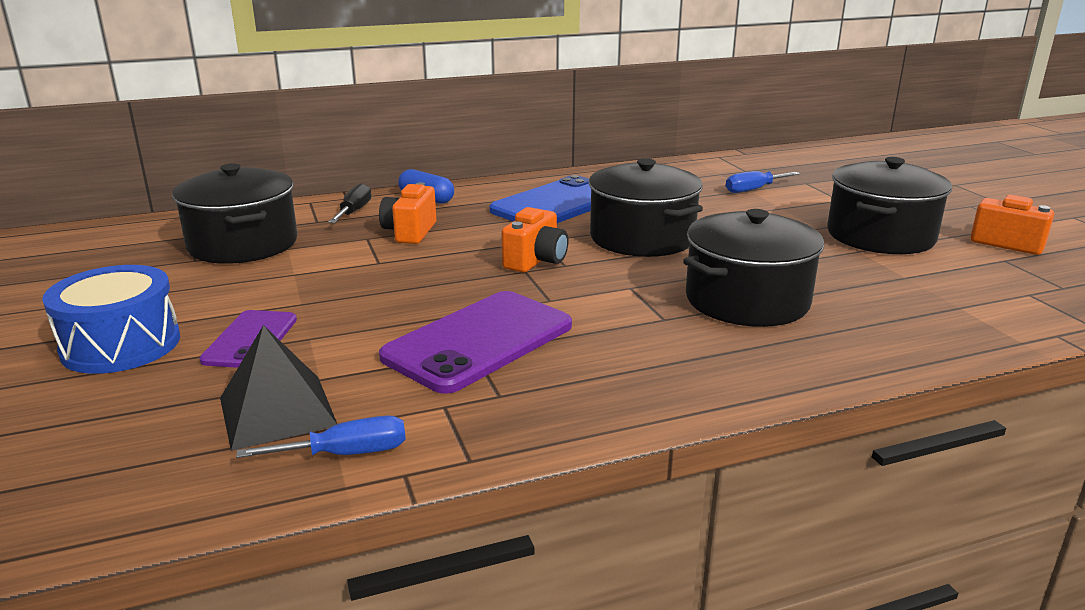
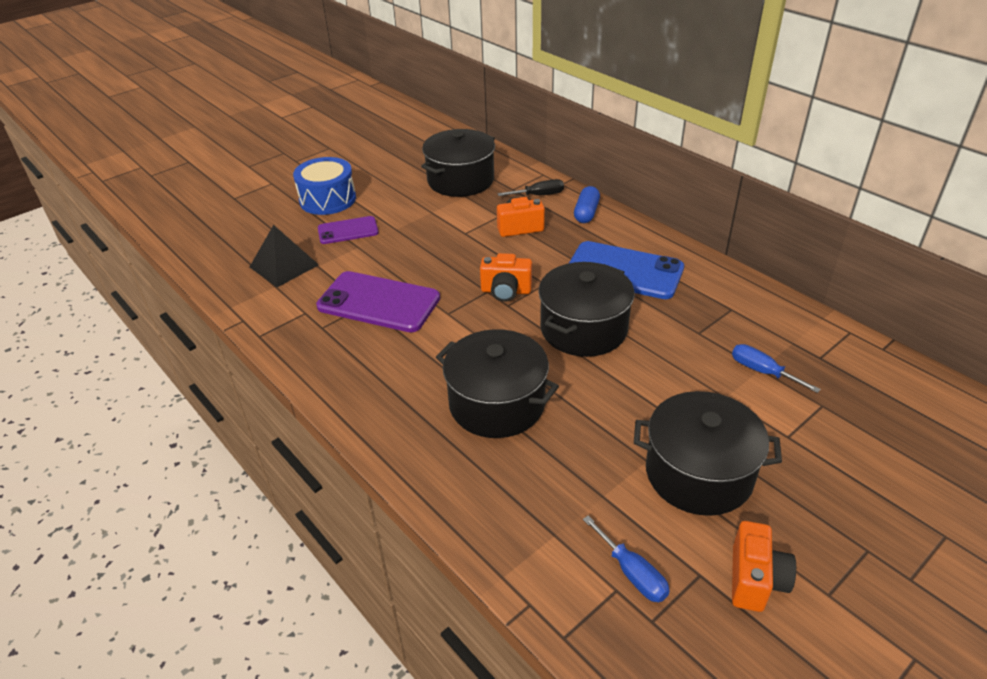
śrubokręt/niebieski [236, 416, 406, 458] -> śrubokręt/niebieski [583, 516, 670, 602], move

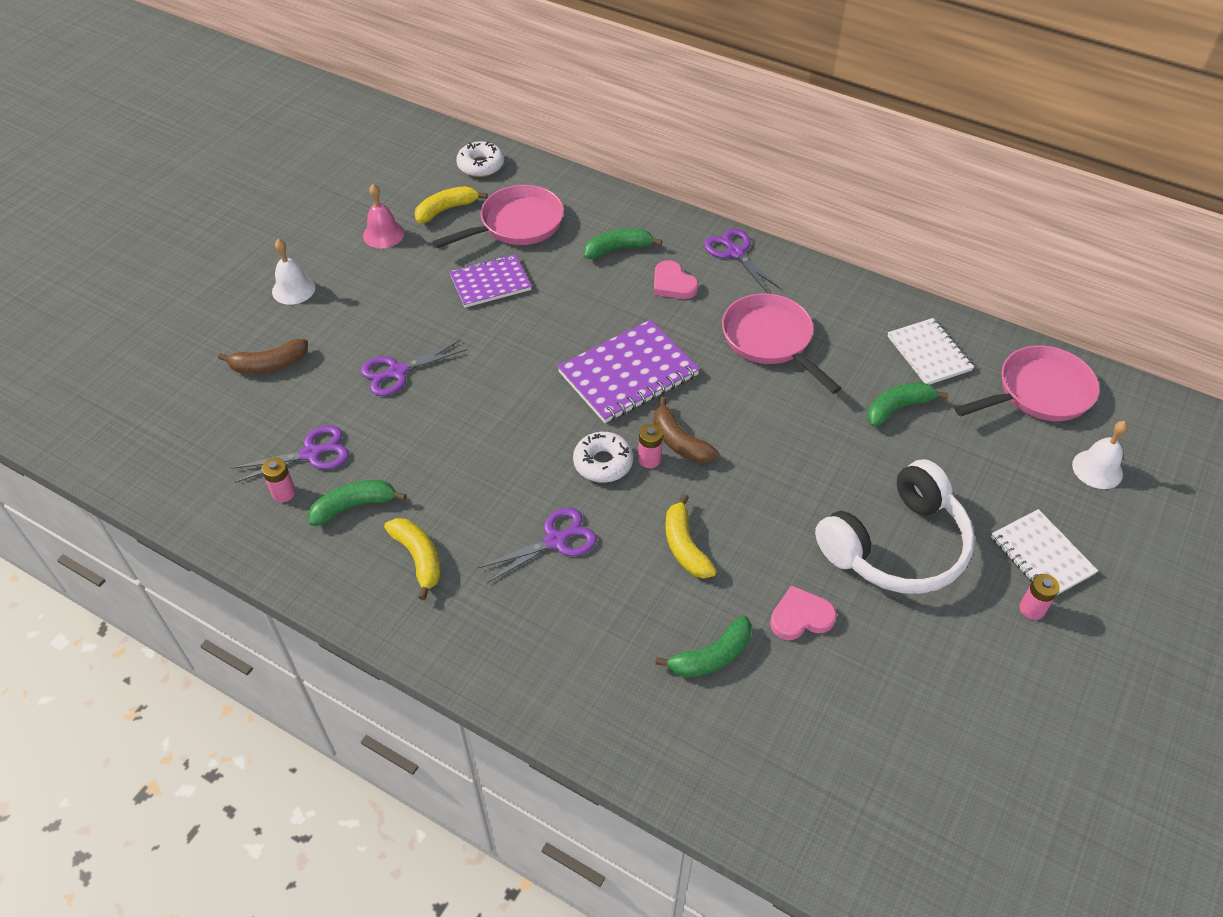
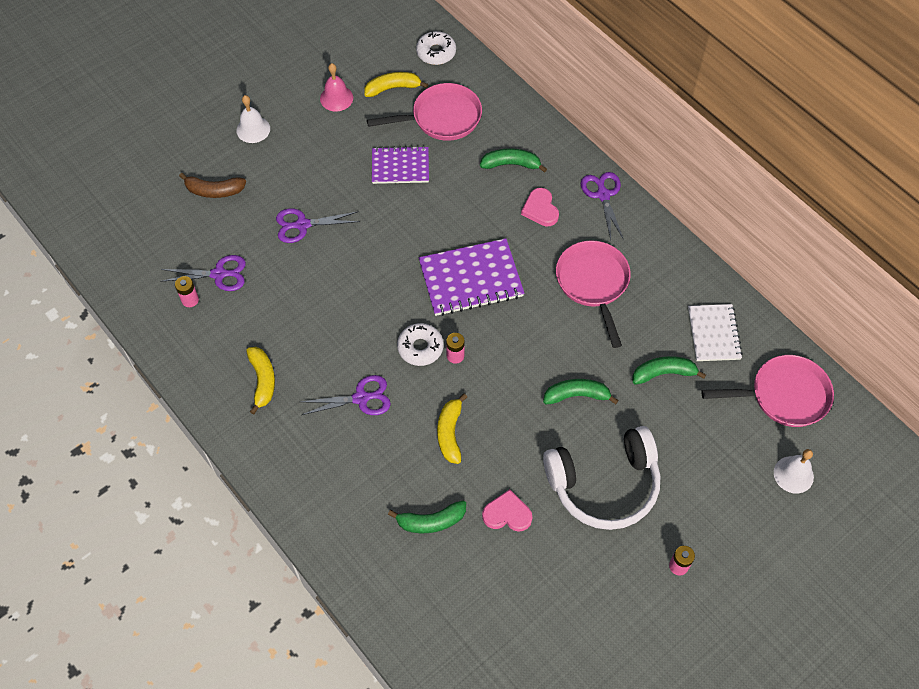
banan/zielony [308, 480, 407, 526] -> banan/zielony [543, 379, 619, 404], move
banan/brązowy [654, 397, 719, 463] -> none
zeszyt/biały [991, 509, 1098, 595] -> none

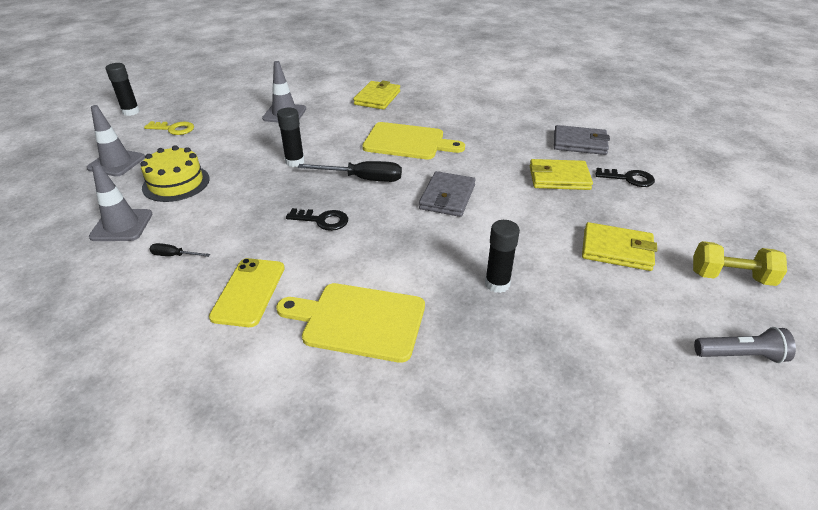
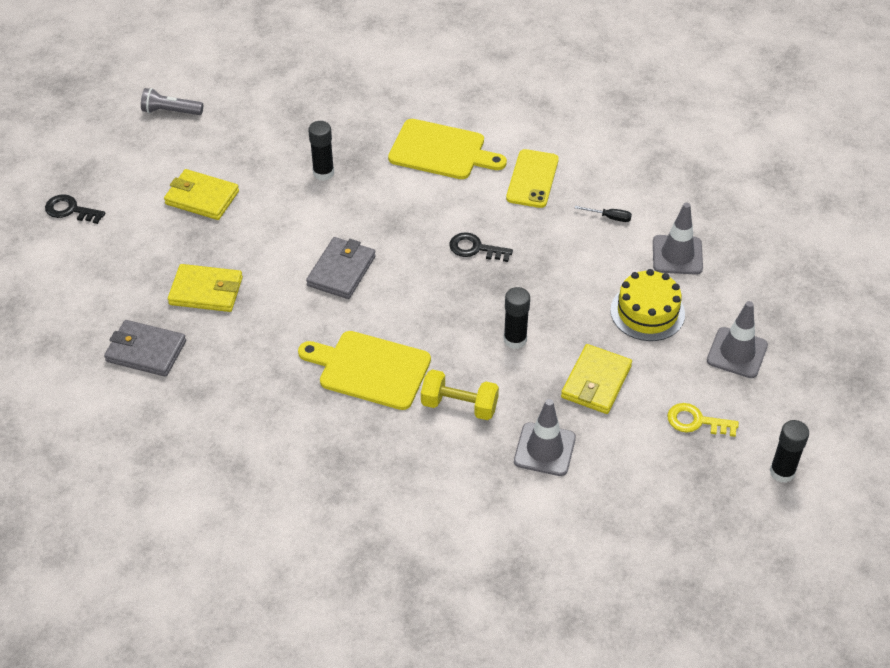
śrubokręt/czarny [298, 161, 402, 182] -> none
portfel/żółty [353, 80, 400, 110] -> portfel/żółty [561, 344, 632, 414], move
klucz/czarny [595, 168, 655, 187] -> klucz/czarny [45, 194, 105, 224], move
hantel/żółty [693, 241, 787, 286] -> hantel/żółty [421, 369, 499, 420], move

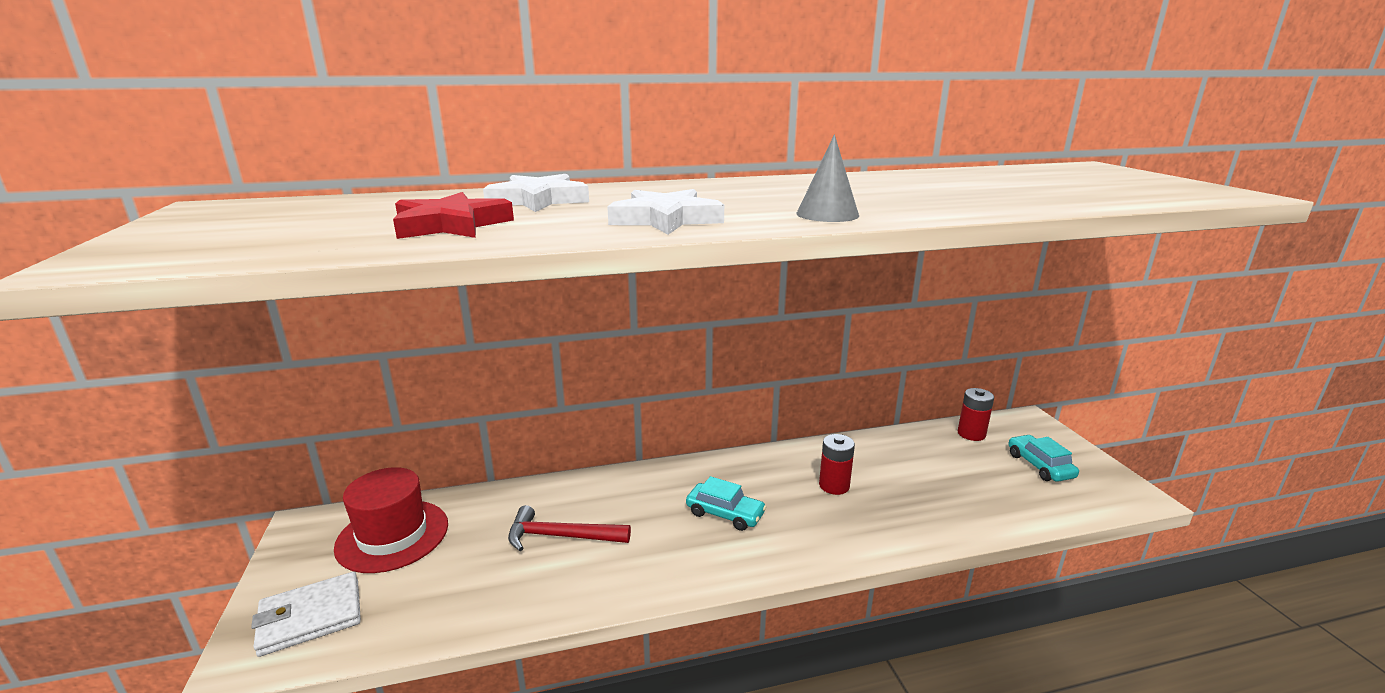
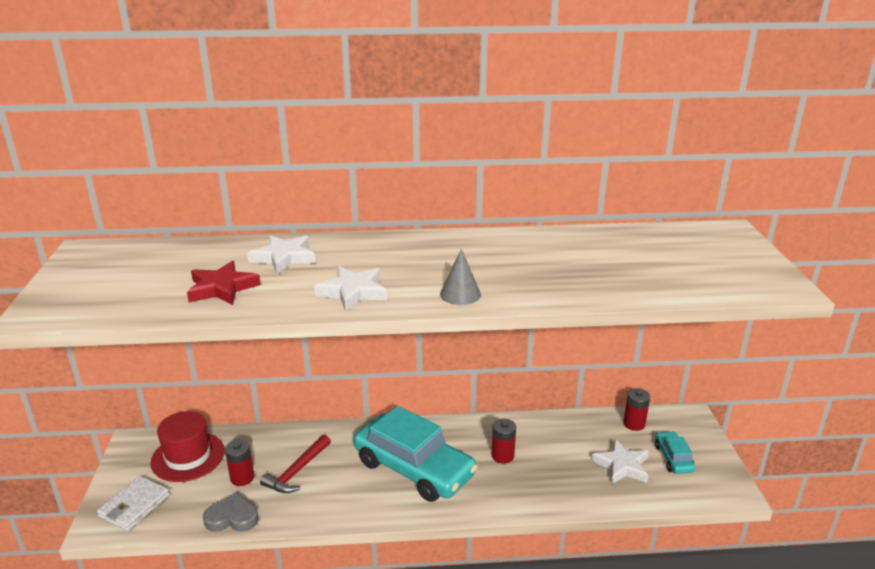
portfel/biały [251, 572, 361, 657] -> portfel/biały [97, 476, 170, 531], 45 degrees counterclockwise
młotek/czerwony [508, 505, 631, 551] -> młotek/czerwony [260, 435, 331, 493], 75 degrees counterclockwise
samochód/turkusowy [686, 476, 766, 531] -> samochód/turkusowy [354, 406, 478, 502], x2.24
none -> serce/szary [203, 492, 258, 532]
none -> bateria/czerwony [225, 439, 254, 486]
none -> gwiazda/biały [591, 439, 649, 484]

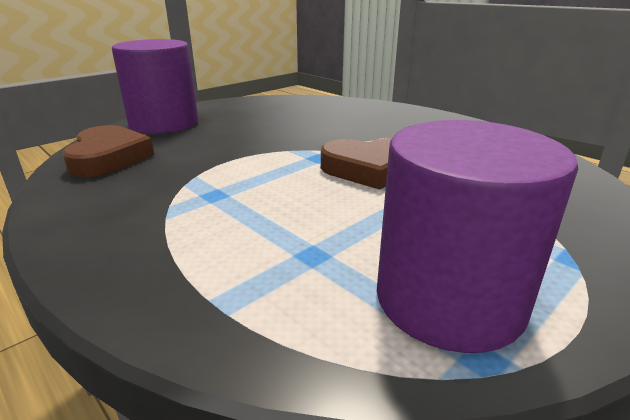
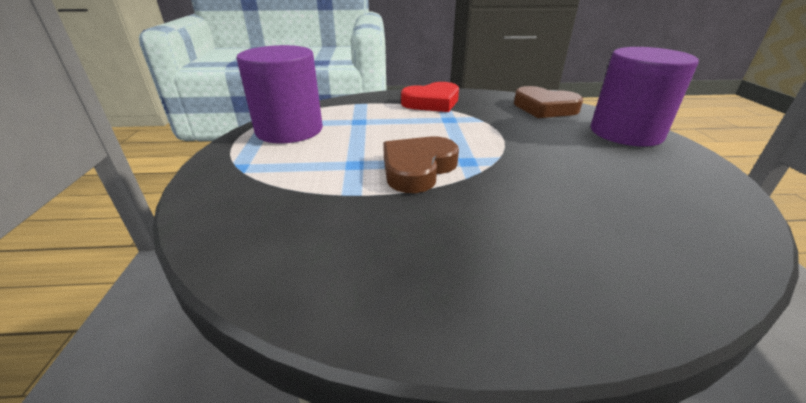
none -> serce/czerwony [401, 82, 459, 112]

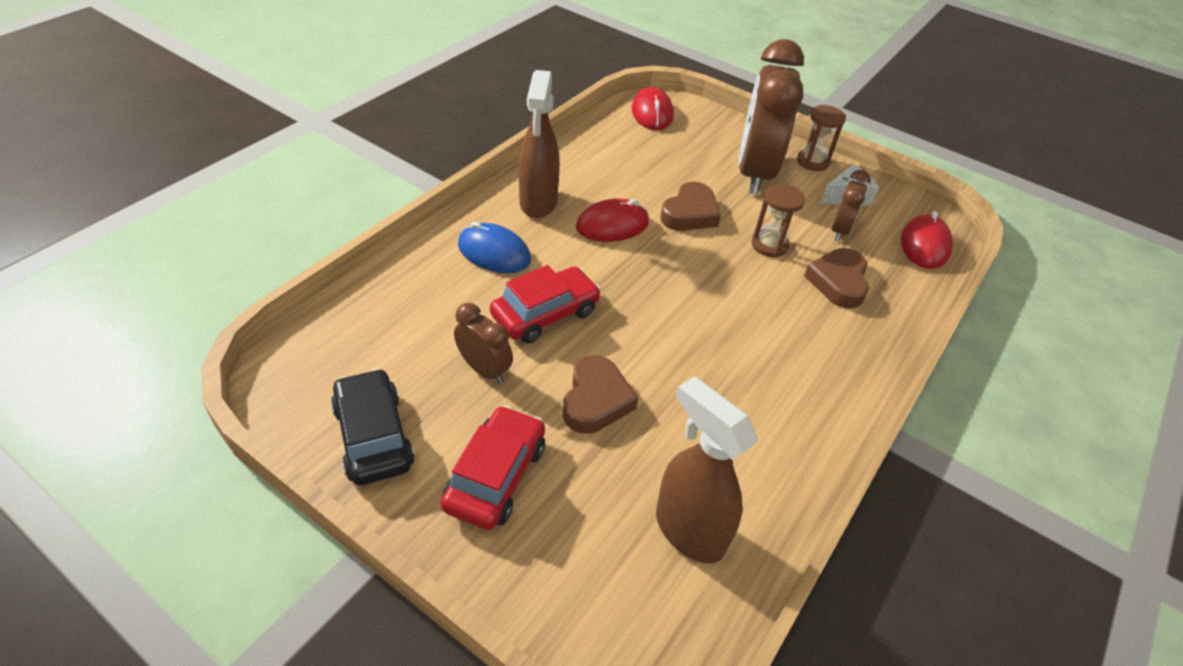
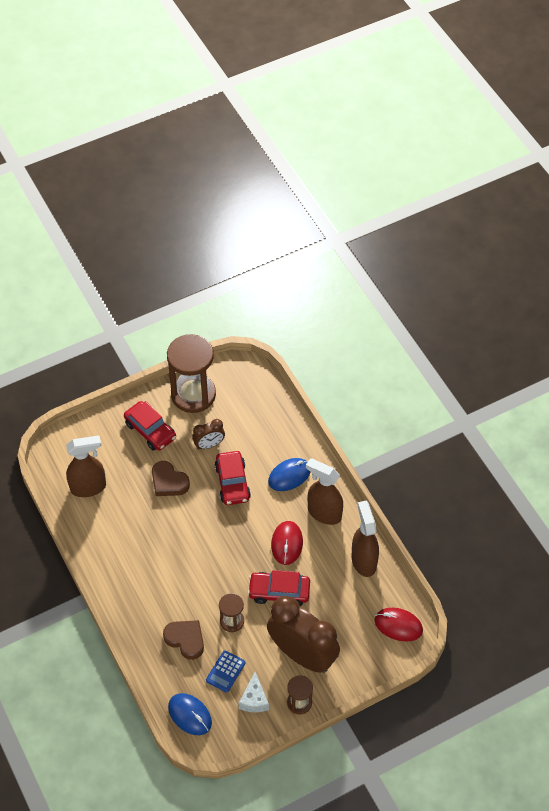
samochód/czarny [331, 368, 415, 485] -> klepsydra/brązowy [167, 334, 216, 413]
serce/brązowy [660, 182, 721, 231] -> samochód/czerwony [248, 570, 310, 606]
budzik/brązowy [832, 170, 871, 241] -> kalkulator/niebieski [206, 650, 246, 693]
myszka/czerwony [901, 211, 953, 269] -> myszka/niebieski [168, 693, 212, 735]
none -> spryskiwacz/brązowy [351, 501, 379, 577]

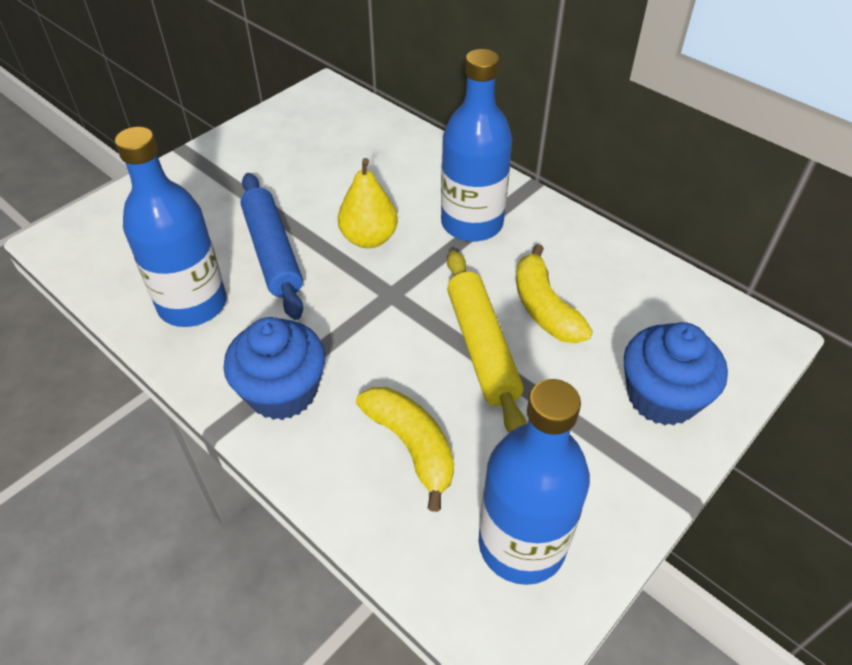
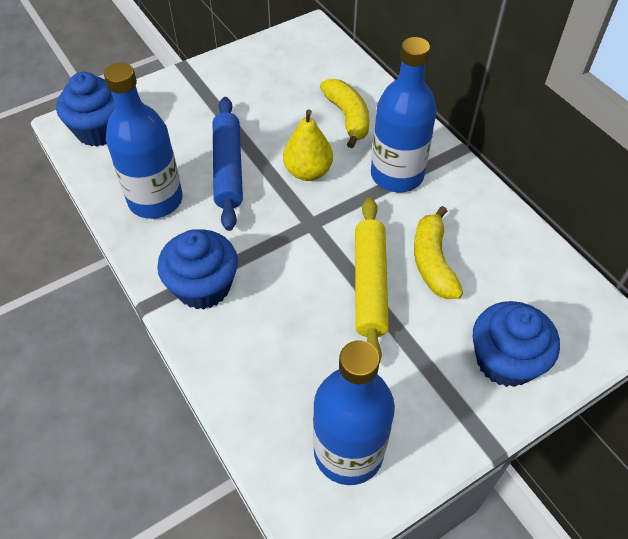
banan/żółty [356, 387, 454, 512] -> banan/żółty [320, 79, 370, 148], move
none -> muffinka/niebieski [56, 72, 115, 146]

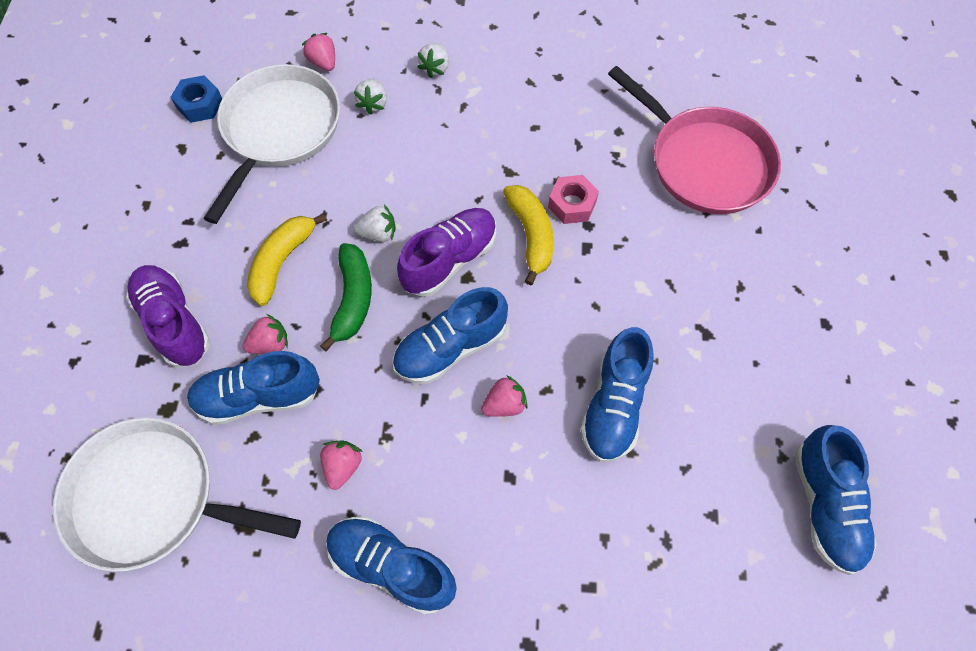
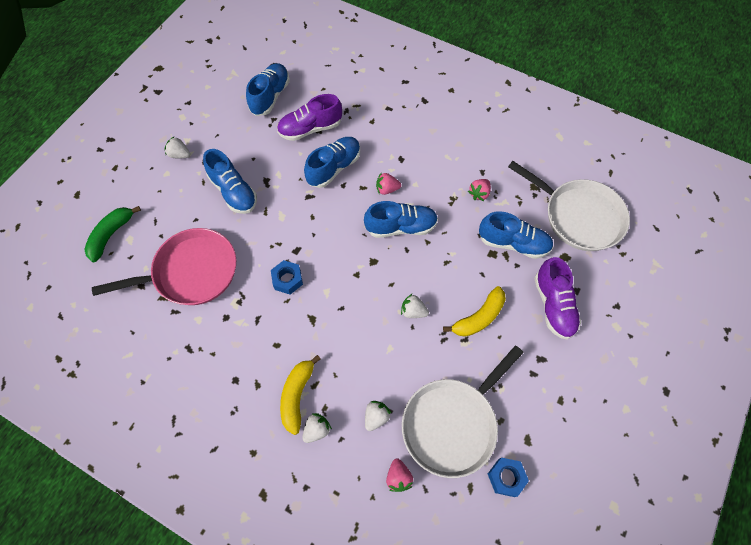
truskawka/różowy [243, 314, 288, 354] -> none
banan/zielony [320, 243, 372, 351] -> banan/zielony [84, 206, 141, 262], move
but/niebieski [326, 517, 457, 615] -> but/niebieski [203, 149, 257, 214], move
but/fioletowy [397, 208, 496, 297] -> but/fioletowy [277, 94, 342, 141], move
banan/żółty [503, 185, 554, 286] -> banan/żółty [280, 355, 321, 435], move
nakrętka/różowy [548, 175, 599, 224] -> nakrętka/niebieski [271, 260, 303, 295]
patelnia/różowy [608, 66, 781, 214] -> patelnia/różowy [92, 228, 236, 305], 90 degrees clockwise
none -> truskawka/biały [164, 136, 190, 158]

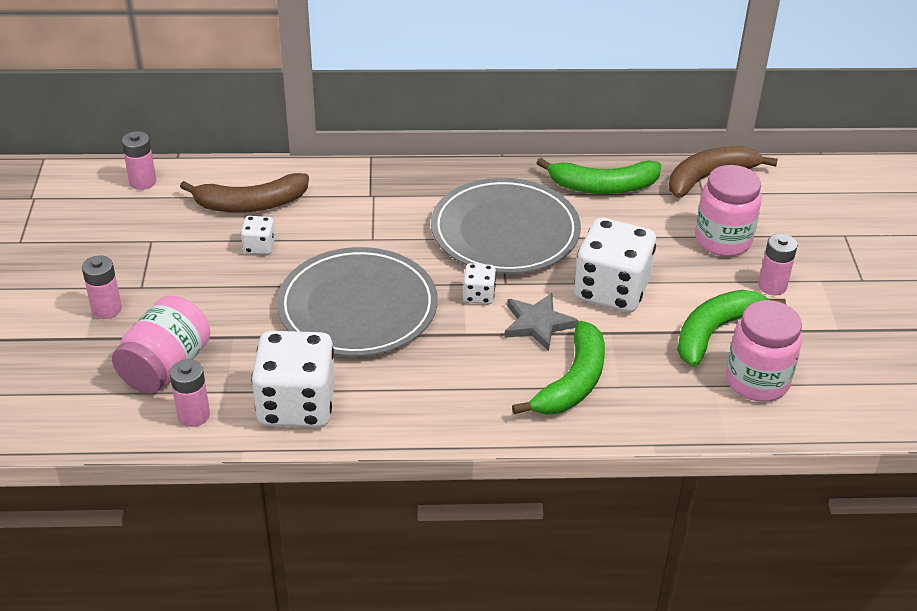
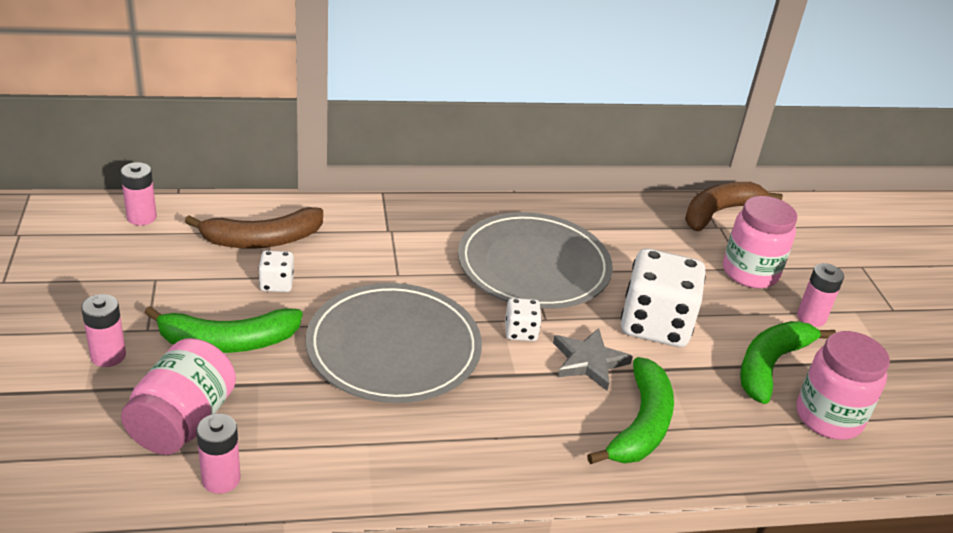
kostka do gry/biały [251, 331, 335, 428] -> none
banan/zielony [537, 158, 661, 194] -> banan/zielony [144, 306, 303, 353], move

